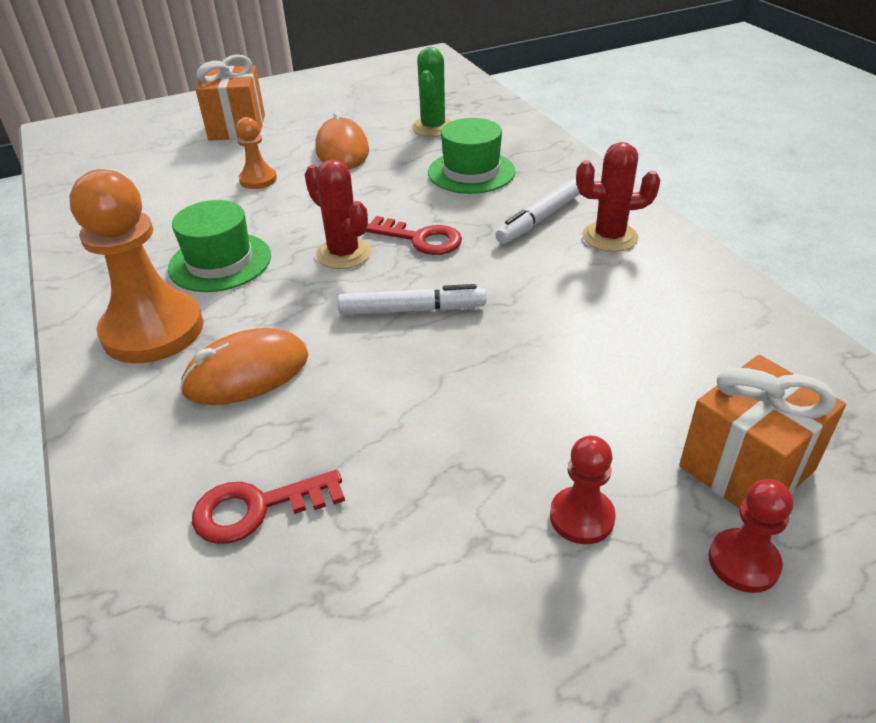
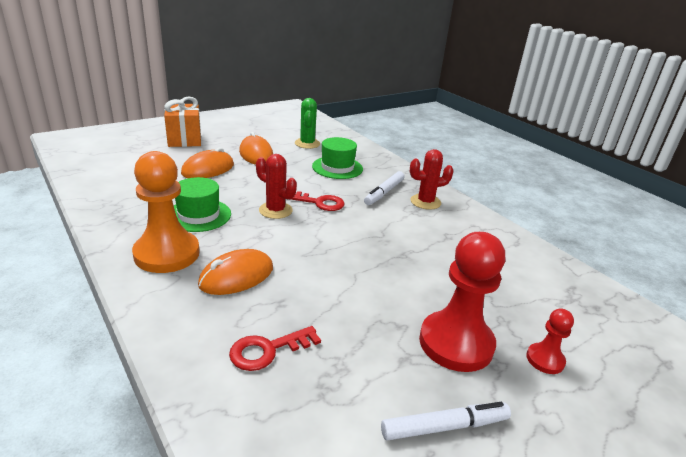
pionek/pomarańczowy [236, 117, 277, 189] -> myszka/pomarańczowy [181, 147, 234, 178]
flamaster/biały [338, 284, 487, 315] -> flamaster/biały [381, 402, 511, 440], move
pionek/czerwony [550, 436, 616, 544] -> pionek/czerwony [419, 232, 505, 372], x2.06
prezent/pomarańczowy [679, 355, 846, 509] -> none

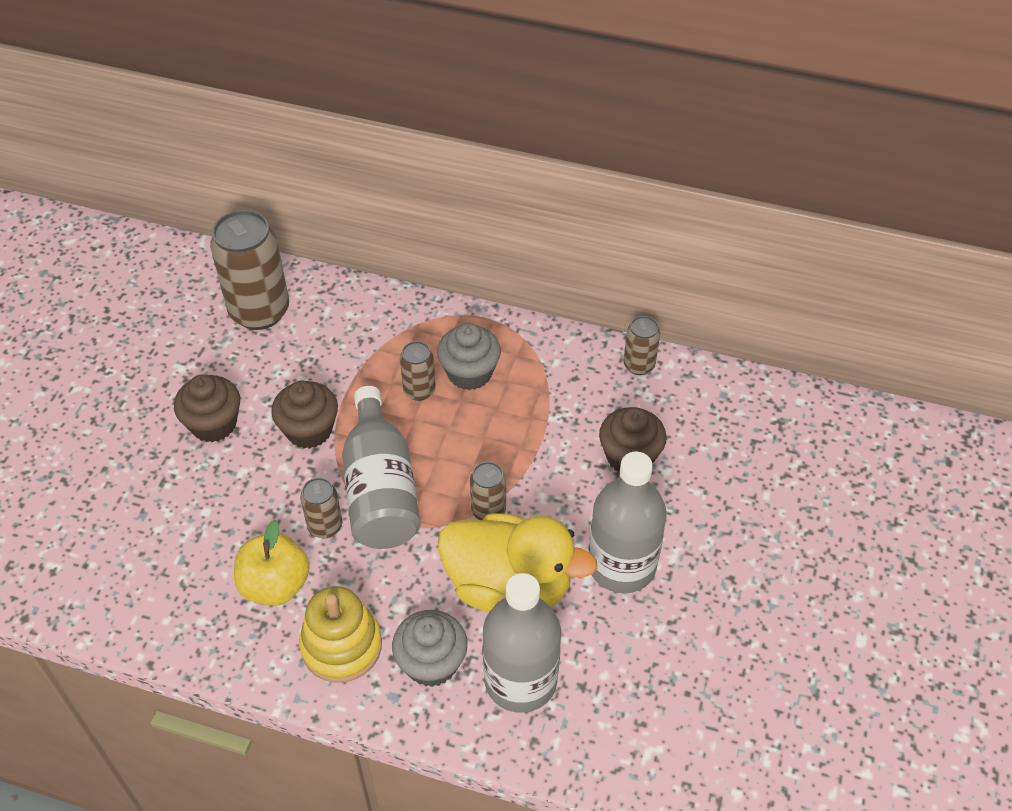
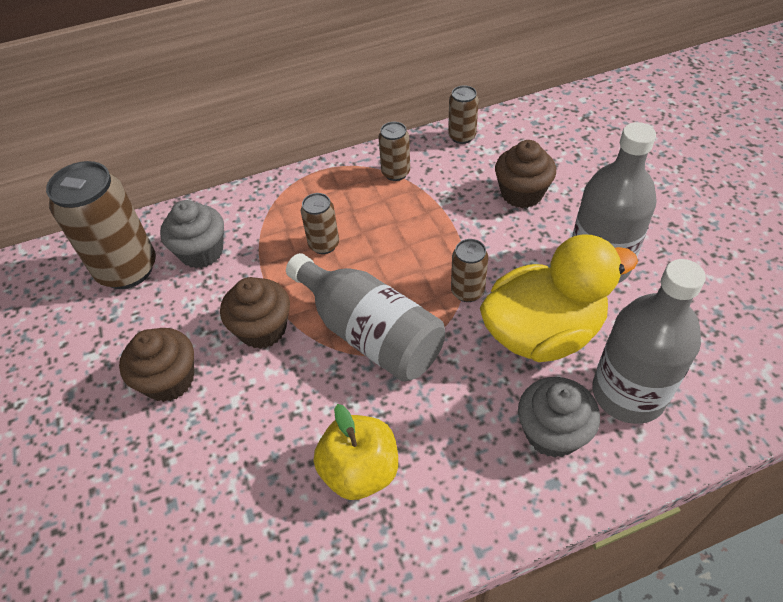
zabawka nakładanka/żółty [299, 586, 382, 683] -> none
puszka/brązowy [300, 478, 342, 538] -> puszka/brązowy [379, 122, 410, 181], move
muffinka/szary [437, 323, 501, 390] -> muffinka/szary [160, 200, 224, 268], move

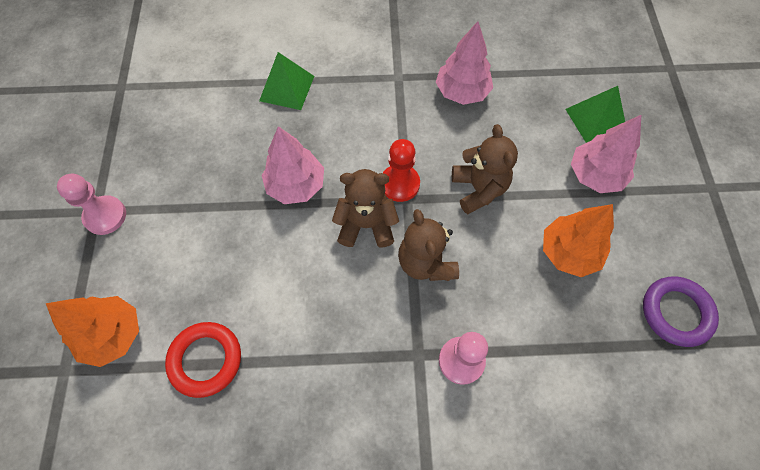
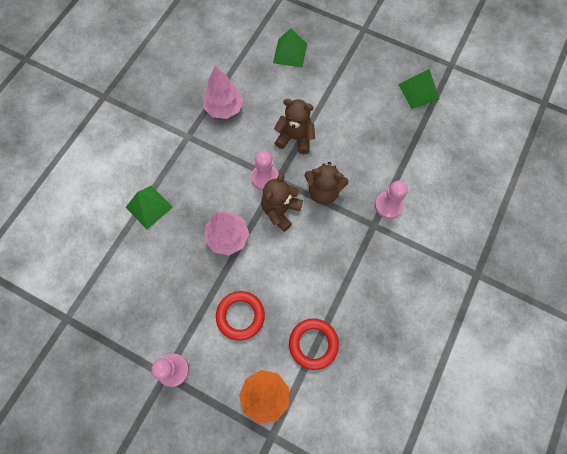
pionek/czerwony [383, 139, 420, 202] -> pionek/różowy [251, 151, 279, 190]
drzewko/pomarańczowy [543, 204, 614, 277] -> none
drzewko/różowy [571, 115, 641, 193] -> none
pierścień/fioletowy [643, 277, 719, 347] -> piramida/zielony [398, 69, 439, 109]
none -> pierścień/czerwony [216, 291, 265, 341]

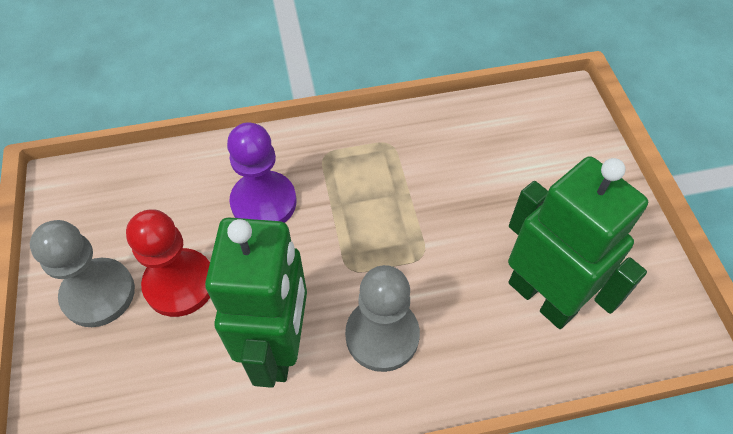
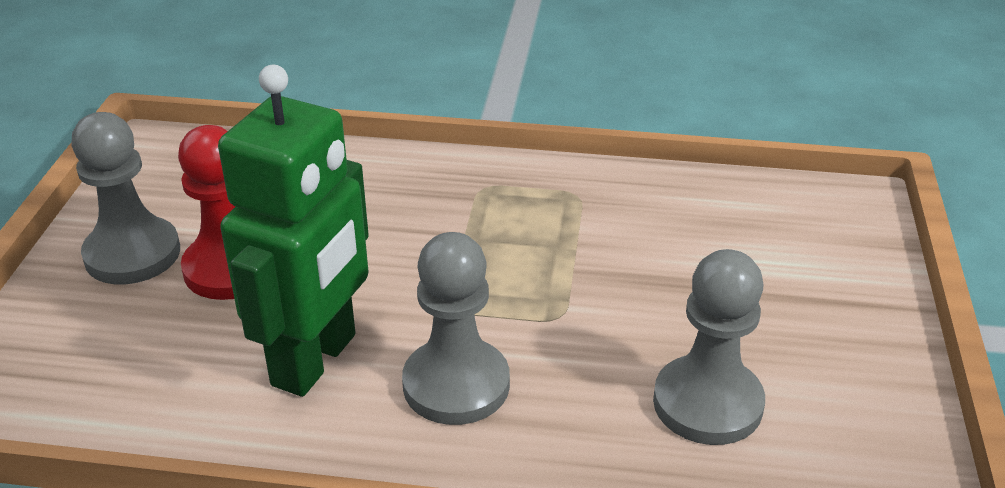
pionek/fioletowy [227, 122, 296, 223] -> none
robot/zielony [508, 156, 648, 329] -> pionek/szary [653, 249, 765, 445]

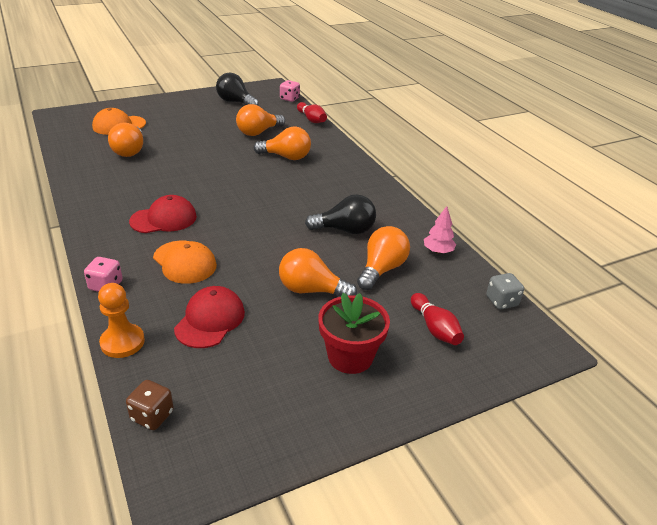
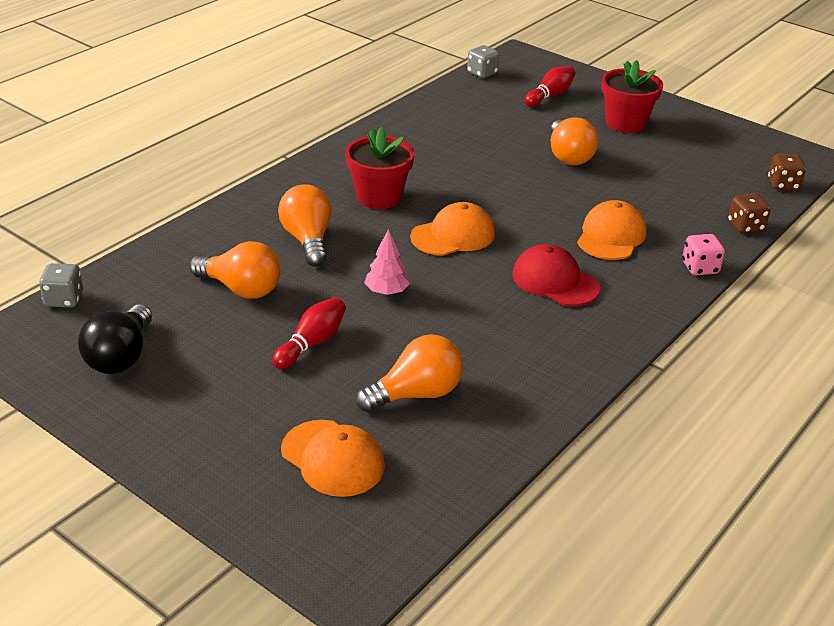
pionek/pomarańczowy [98, 283, 145, 358] -> kostka do gry/brązowy [728, 193, 771, 233]
czapka/czerwony [174, 286, 245, 348] -> none
kostka do gry/różowy [280, 80, 300, 102] -> kostka do gry/szary [39, 263, 83, 307]
kręgiel/czerwony [297, 102, 327, 123] -> kręgiel/czerwony [272, 297, 346, 369], move
żarówka/czarny [305, 194, 376, 234] -> none
żarówka/pomarańczowy [357, 226, 410, 290] -> none
drzewko/różowy [424, 206, 456, 254] -> drzewko/różowy [364, 229, 410, 295], move
none -> doniczka/czerwony [345, 127, 414, 209]
none -> czapka/pomarańczowy [410, 202, 495, 256]

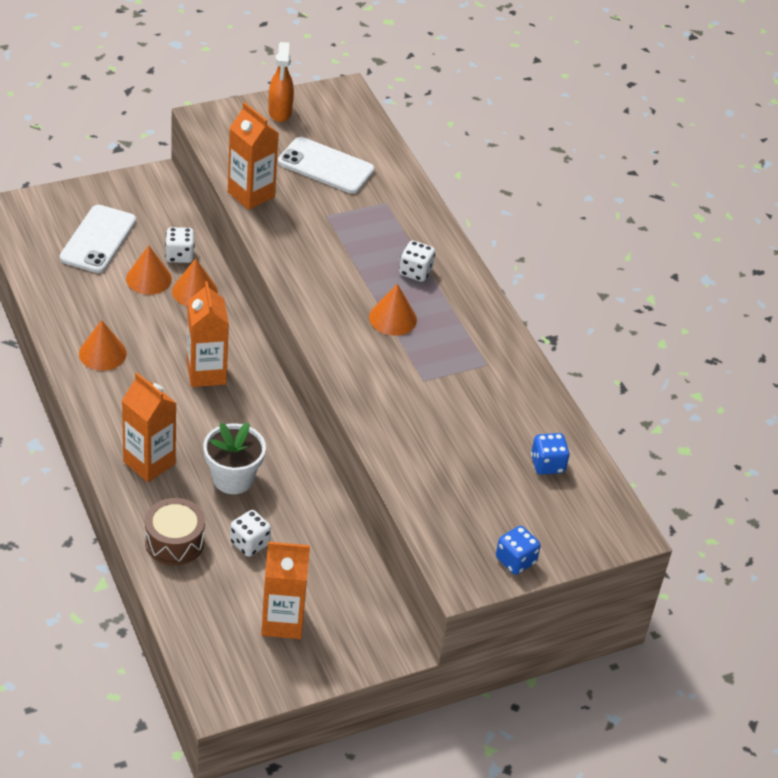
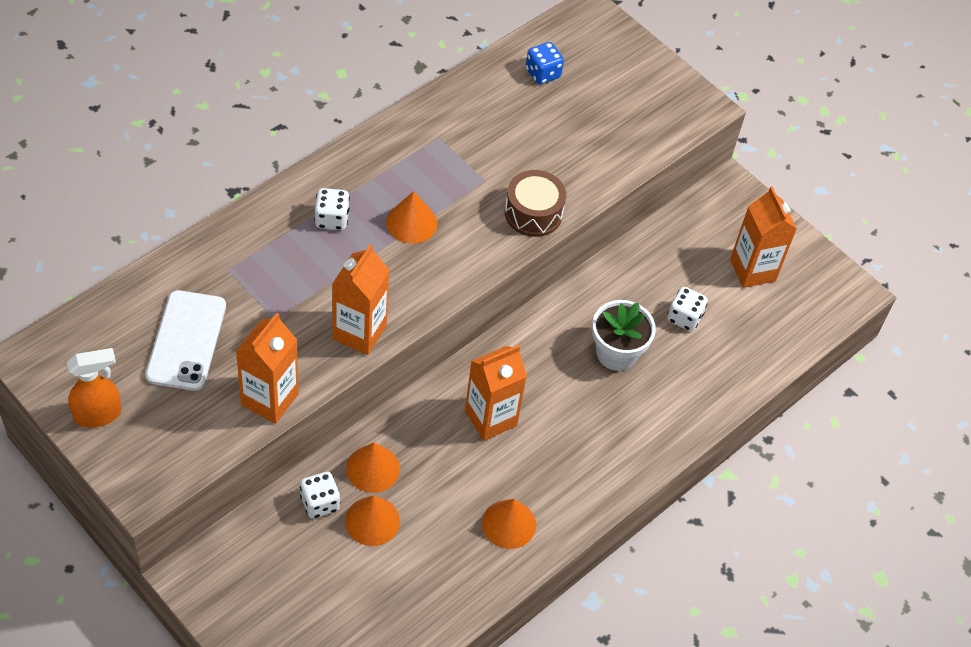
telefon/biały [60, 205, 136, 273] -> none
karton mleka/pomarańczowy [122, 373, 176, 482] -> karton mleka/pomarańczowy [332, 244, 390, 355], move
bęben/brązowy [145, 498, 205, 565] -> bęben/brązowy [505, 170, 566, 237], move
kostka do gry/niebieski [496, 526, 541, 575] -> none

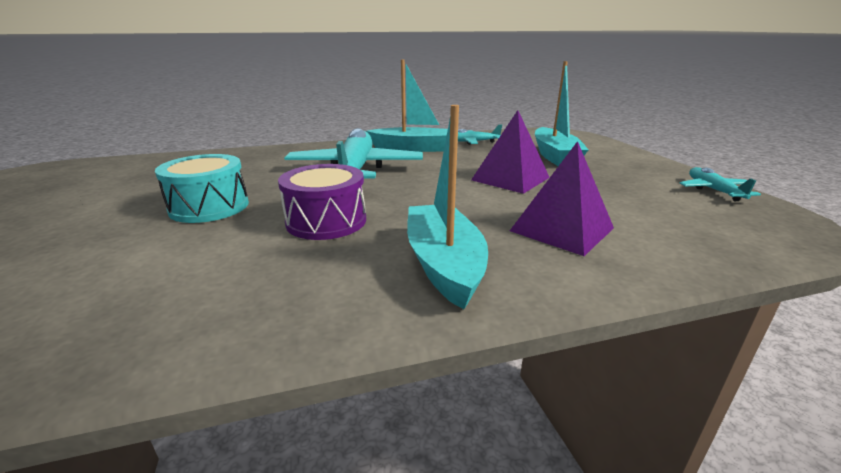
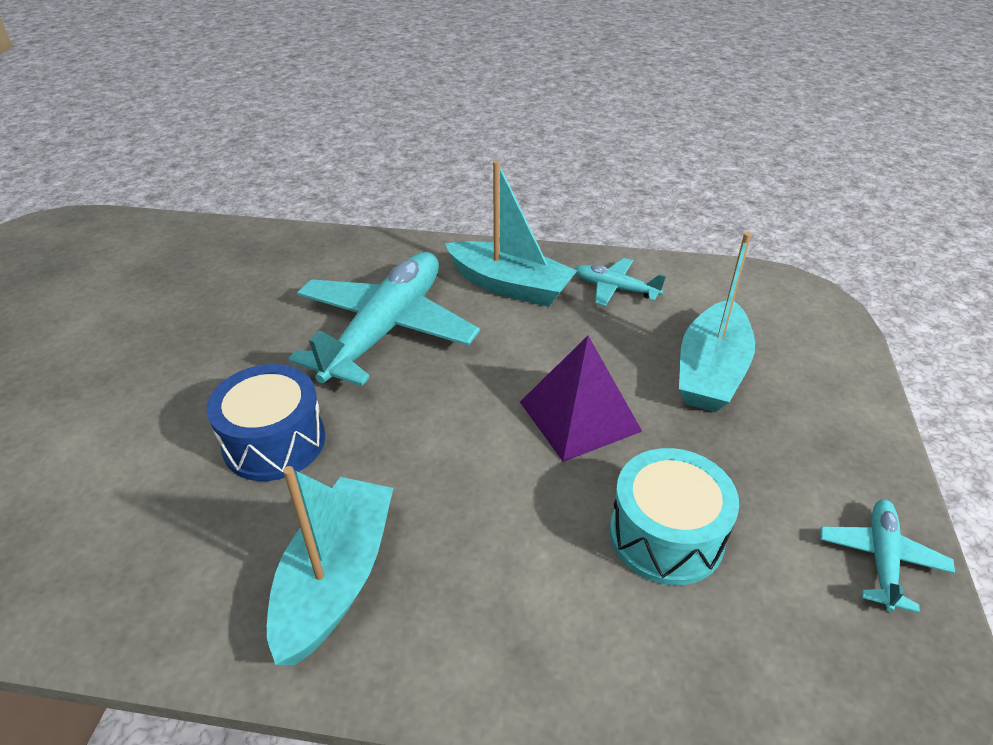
bęben/turkusowy [155, 154, 249, 223] -> bęben/turkusowy [610, 448, 739, 586], move
bęben/fioletowy [278, 164, 366, 240] -> bęben/niebieski [207, 364, 325, 481]
piramida/fioletowy [510, 141, 614, 256] -> none

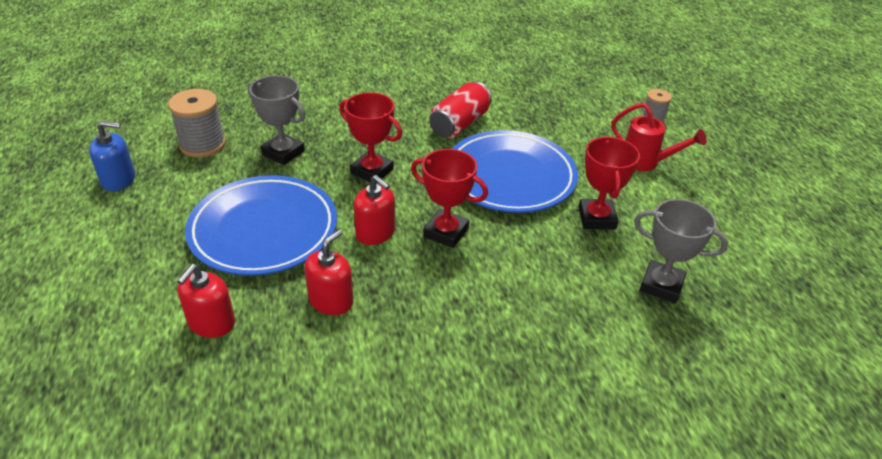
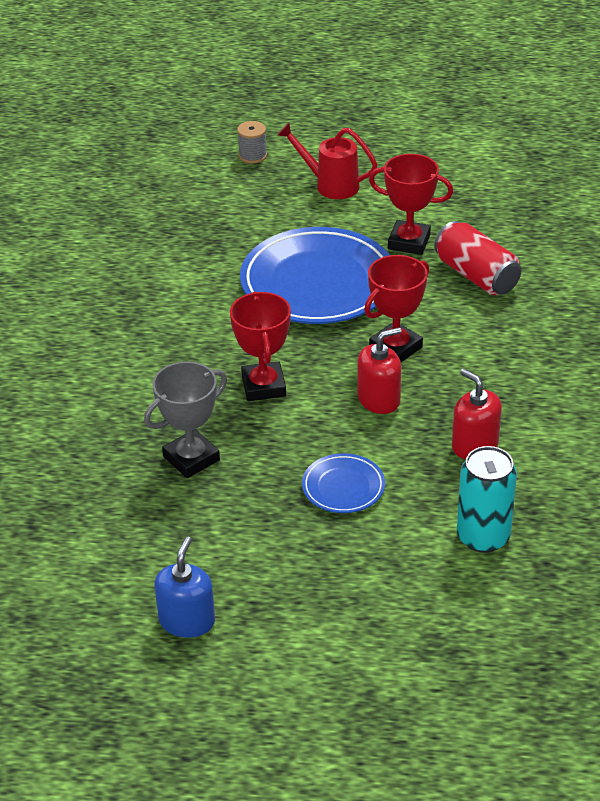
szpulka/szary [168, 89, 226, 157] -> none
dozownik mydła/czerwony [177, 264, 235, 338] -> puszka/turkusowy [457, 446, 517, 553]
talerz/niebieski [185, 175, 337, 276] -> talerz/niebieski [302, 453, 385, 513], x0.46
puchar/czerwony [339, 92, 402, 183] -> puchar/czerwony [230, 291, 291, 401], 60 degrees counterclockwise
puszka/czerwony [429, 82, 492, 138] -> puszka/czerwony [434, 221, 521, 295], move
konewka/czerwony [611, 103, 707, 171] -> konewka/czerwony [277, 122, 377, 199], 120 degrees counterclockwise
puchar/szary [634, 199, 728, 303] -> none

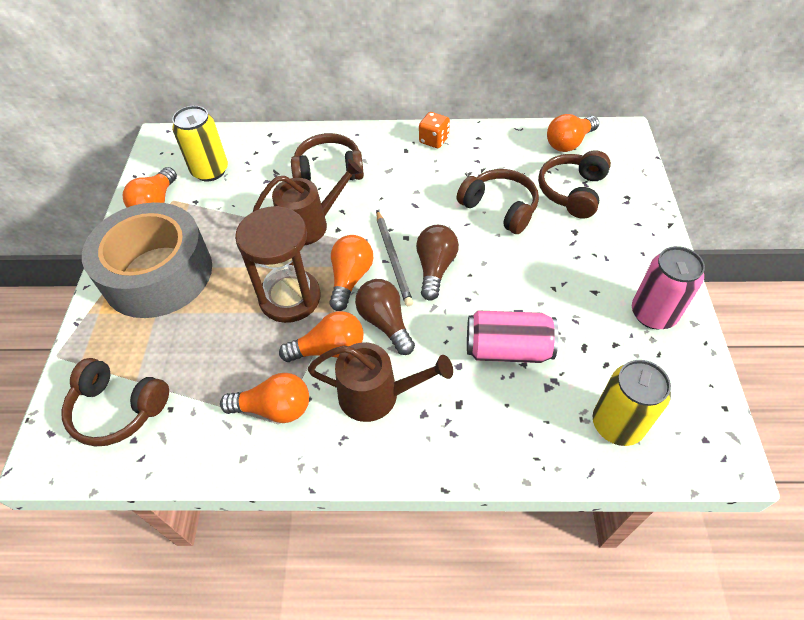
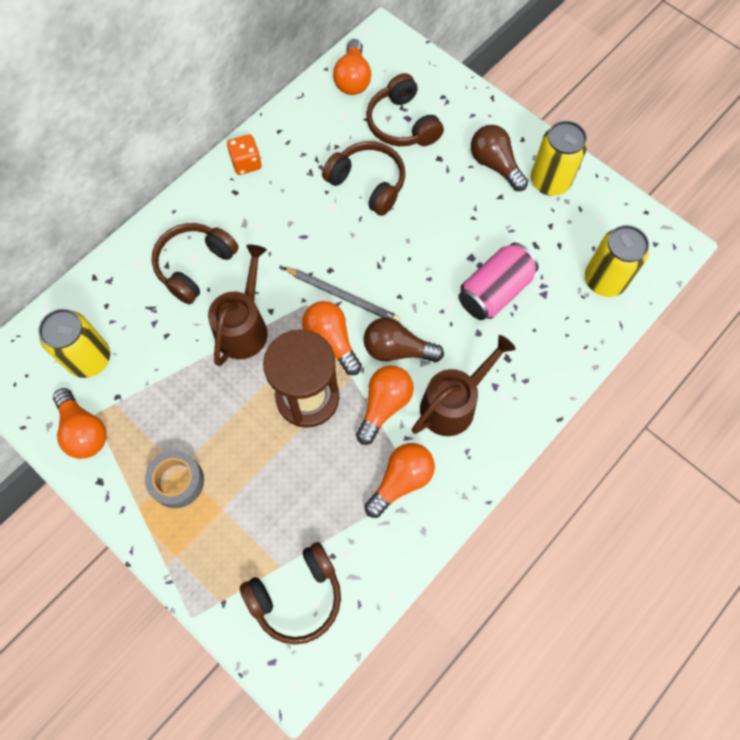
taśma klejąca/szary [82, 202, 212, 318] -> taśma klejąca/szary [145, 450, 204, 508], x0.44
żarówka/brązowy [416, 225, 459, 301] -> żarówka/brązowy [471, 125, 528, 191], move
słuchawki/brązowy [457, 169, 539, 234] -> słuchawki/brązowy [322, 141, 405, 216], 45 degrees clockwise
puszka/różowy [632, 246, 705, 329] -> puszka/żółty [531, 121, 587, 196]

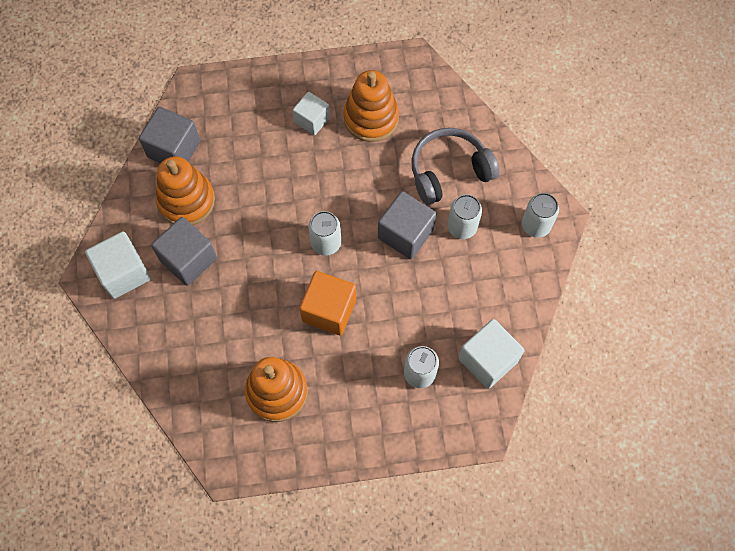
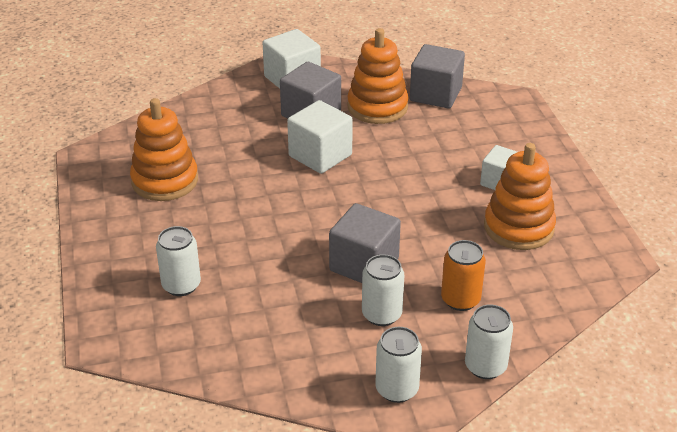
sześcian/pomarańczowy [299, 271, 356, 335] -> none
puszka/biały [308, 211, 341, 256] -> puszka/biały [465, 305, 513, 379], move
słuchawki/szary [411, 128, 500, 205] -> puszka/pomarańczowy [441, 240, 486, 311]
sześcian/biały [458, 319, 525, 389] -> sześcian/biały [287, 100, 353, 174], move

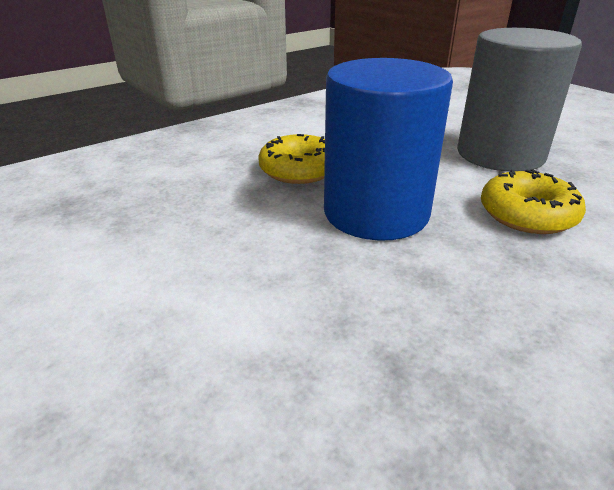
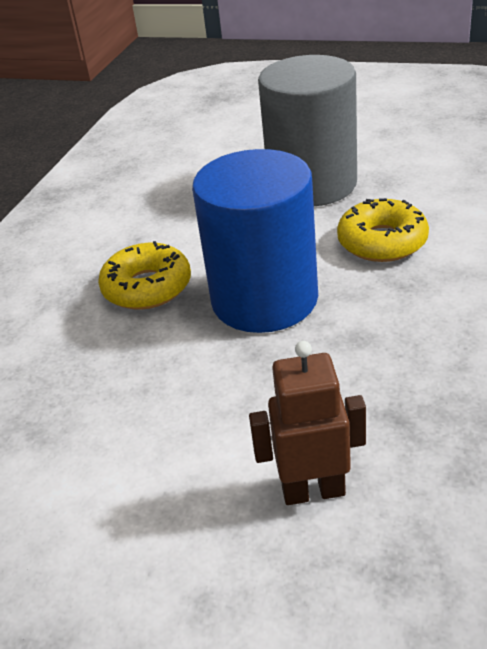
none -> robot/brązowy [249, 341, 366, 505]

